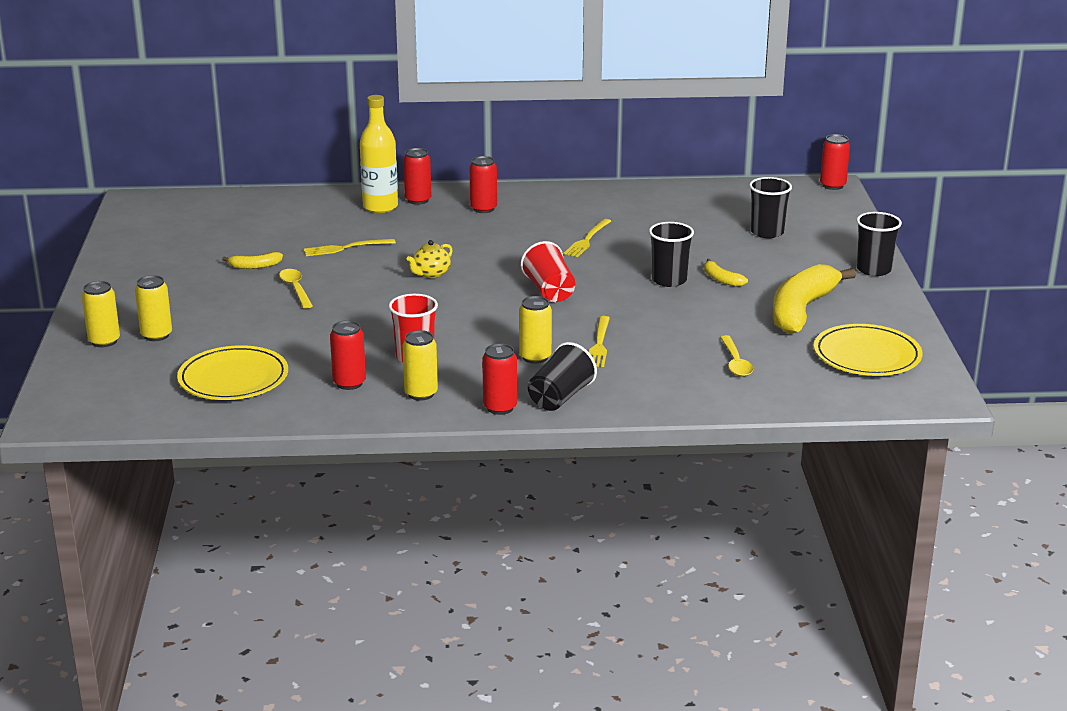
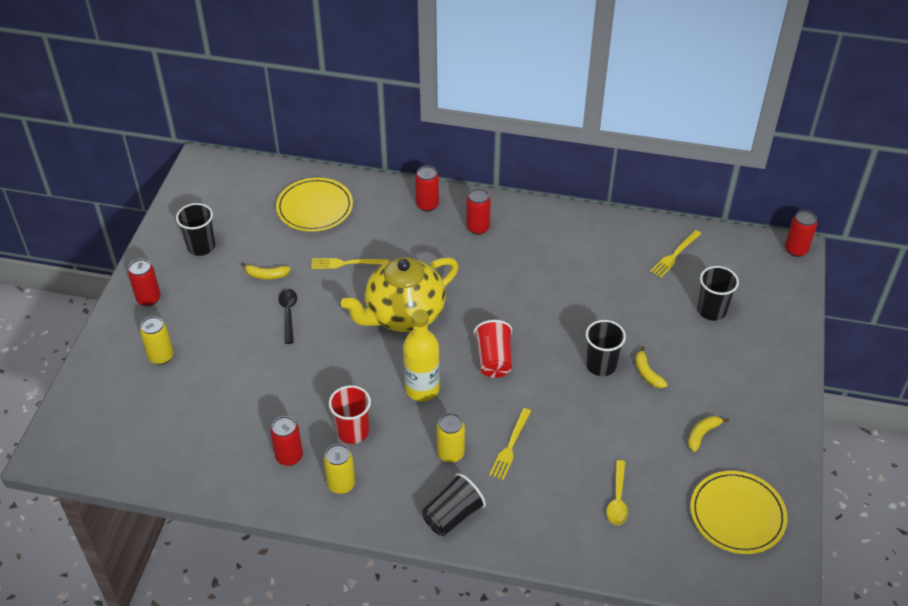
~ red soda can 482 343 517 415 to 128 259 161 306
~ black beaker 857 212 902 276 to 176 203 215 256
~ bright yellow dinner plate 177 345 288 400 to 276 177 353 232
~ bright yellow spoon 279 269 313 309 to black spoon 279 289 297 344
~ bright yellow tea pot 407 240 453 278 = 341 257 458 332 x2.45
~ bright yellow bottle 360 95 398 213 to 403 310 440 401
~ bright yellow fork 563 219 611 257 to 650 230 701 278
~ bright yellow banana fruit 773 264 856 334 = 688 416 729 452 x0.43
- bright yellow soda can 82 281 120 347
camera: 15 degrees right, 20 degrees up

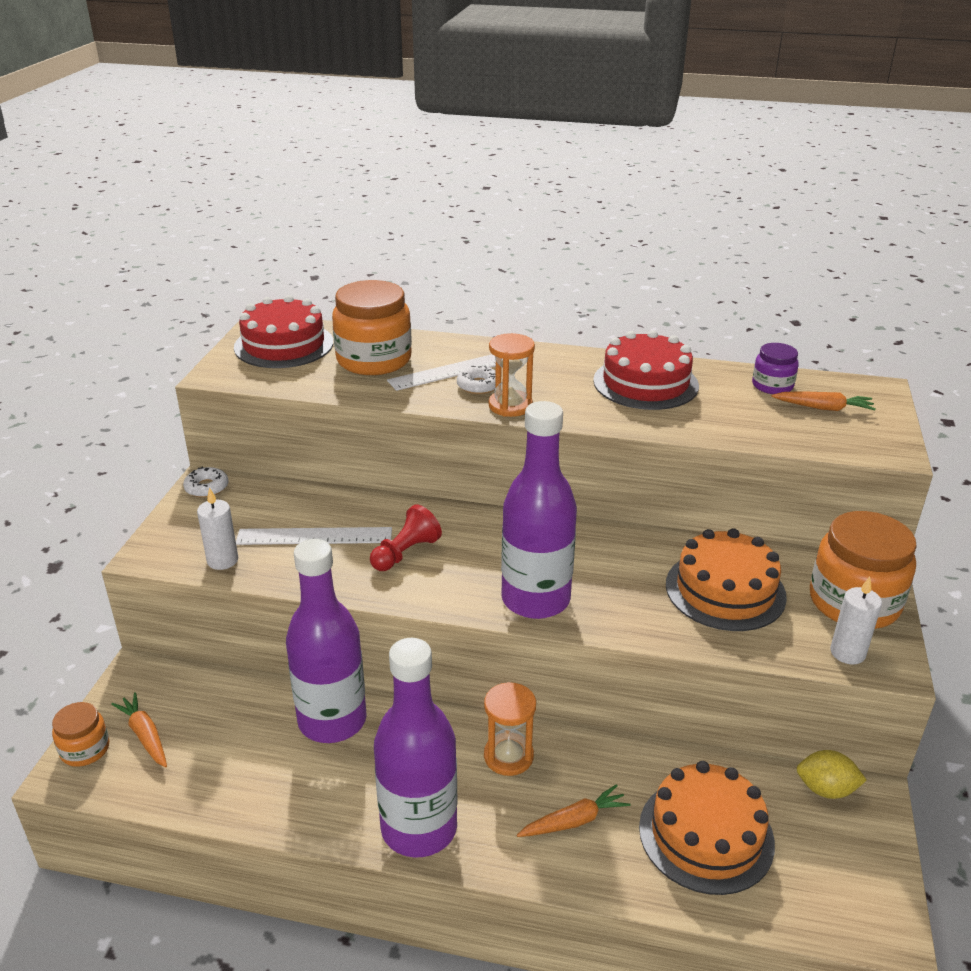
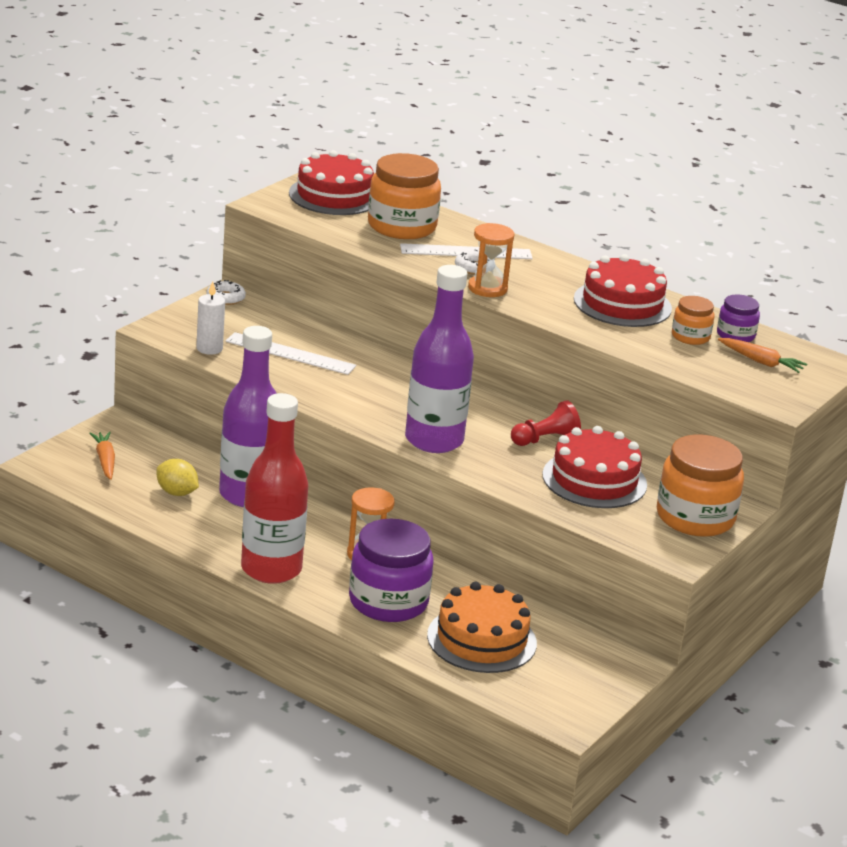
~ bright yellow toy lemon 796 750 867 799 to 156 459 199 496
~ purple bottle 374 638 458 857 to red bottle 241 393 308 584
~ orange root vegetable 517 784 631 837 to purple preserve jar 349 519 434 622
~ red pawn 370 504 442 571 to 511 400 581 446
~ orange gateau 666 528 787 631 to red gateau 542 426 647 508
~ orange preserve jar 52 702 110 767 to 672 296 715 345
- snow-white candle 830 577 882 665
camera: 20 degrees right, 5 degrees down

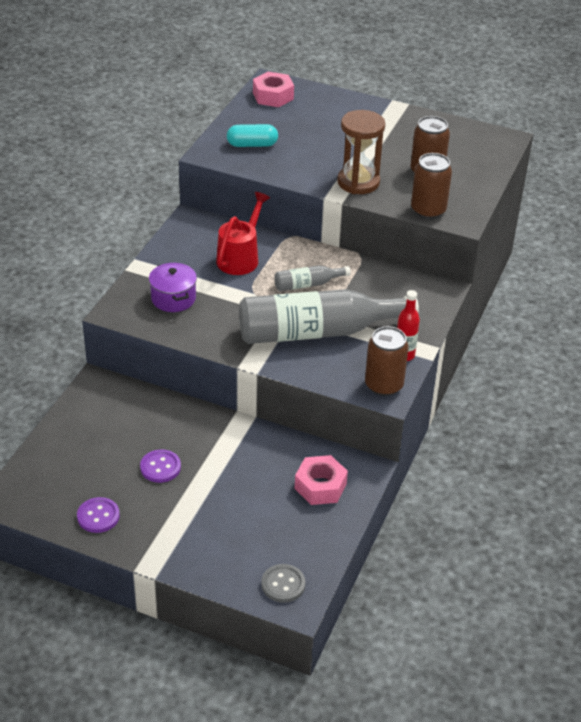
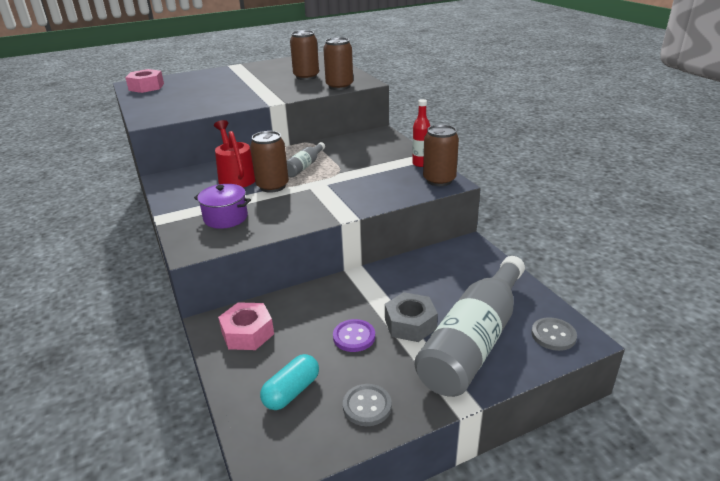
~ rose-pink hex nut 295 455 348 505 to 218 302 274 350
+ dark brown soda can 250 131 289 193
~ turquoise capsule 227 124 278 147 to 260 354 319 410
~ purple shirt button 77 497 120 533 to gray shirt button 343 384 392 426
+ gray hex nut 385 292 438 342
~ gray bottle 239 289 419 344 to 414 256 525 397
- dark brown sandglass 337 110 385 194
camera: 45 degrees left, 10 degrees down

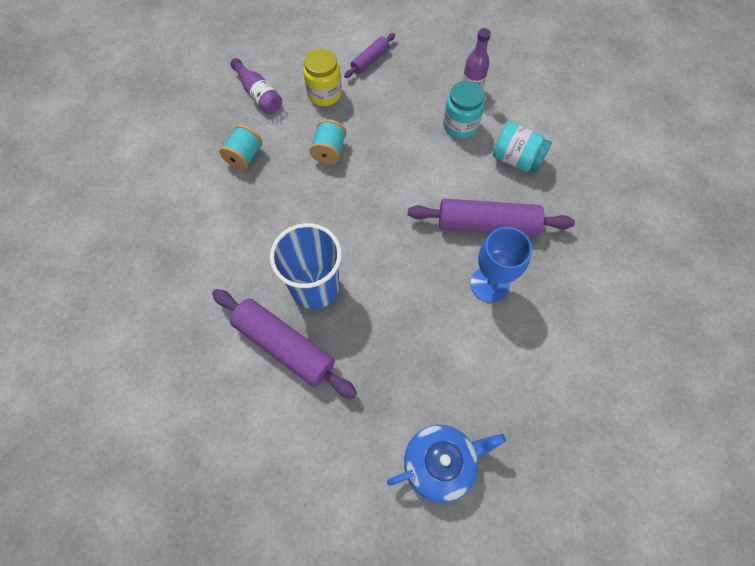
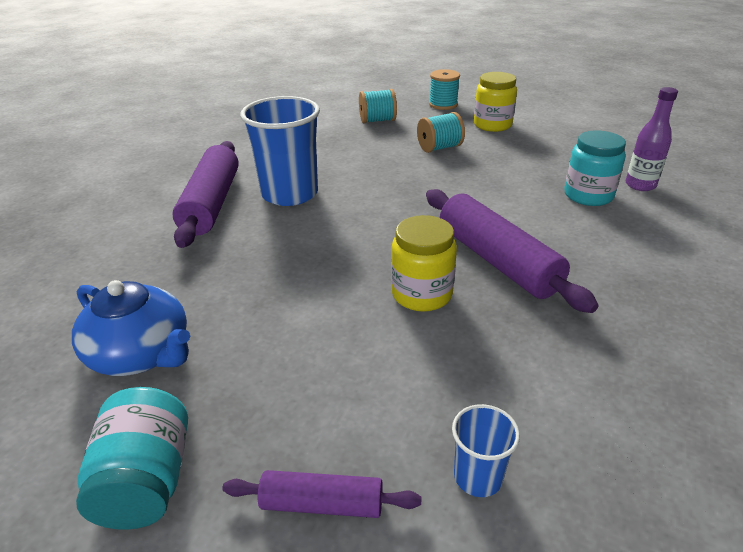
~ turquoise preserve jar 493 122 552 173 to 76 387 188 530
~ purple dough roller 344 33 395 78 to 222 470 421 518
~ cobalt chalice 470 227 532 303 to bright yellow preserve jar 391 215 457 312
~ purple bottle 230 58 282 114 to turquoise reel of thread 429 69 460 110
+ cobalt beaker 452 404 520 497
camera: 55 degrees right, 30 degrees down

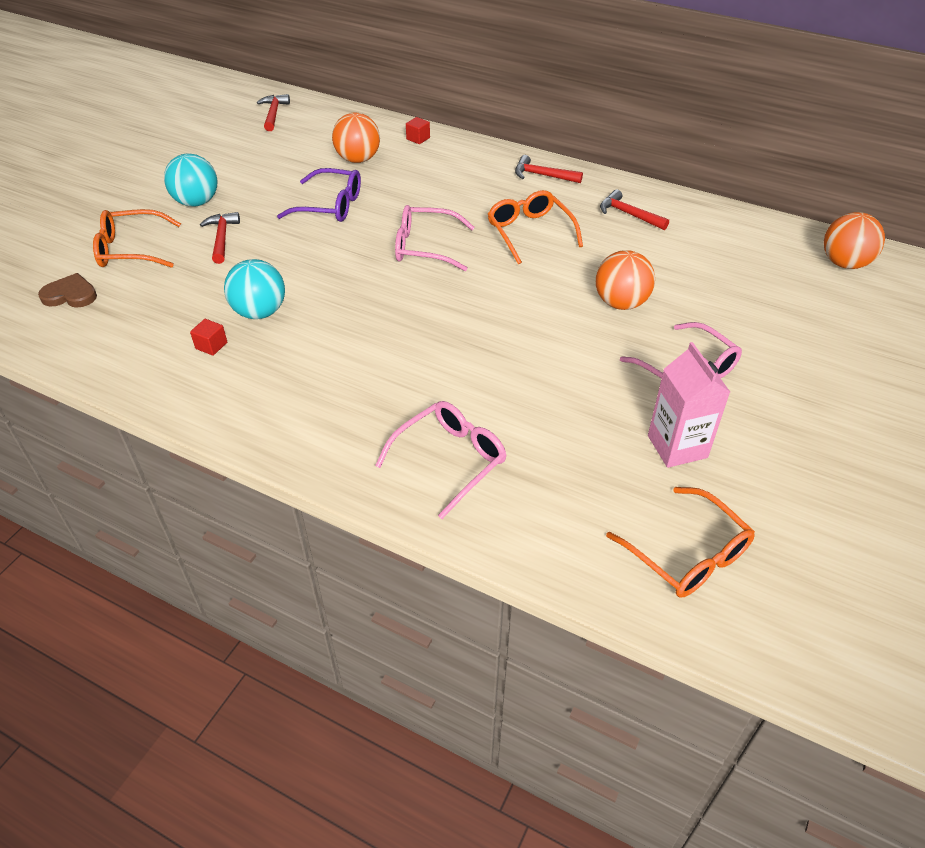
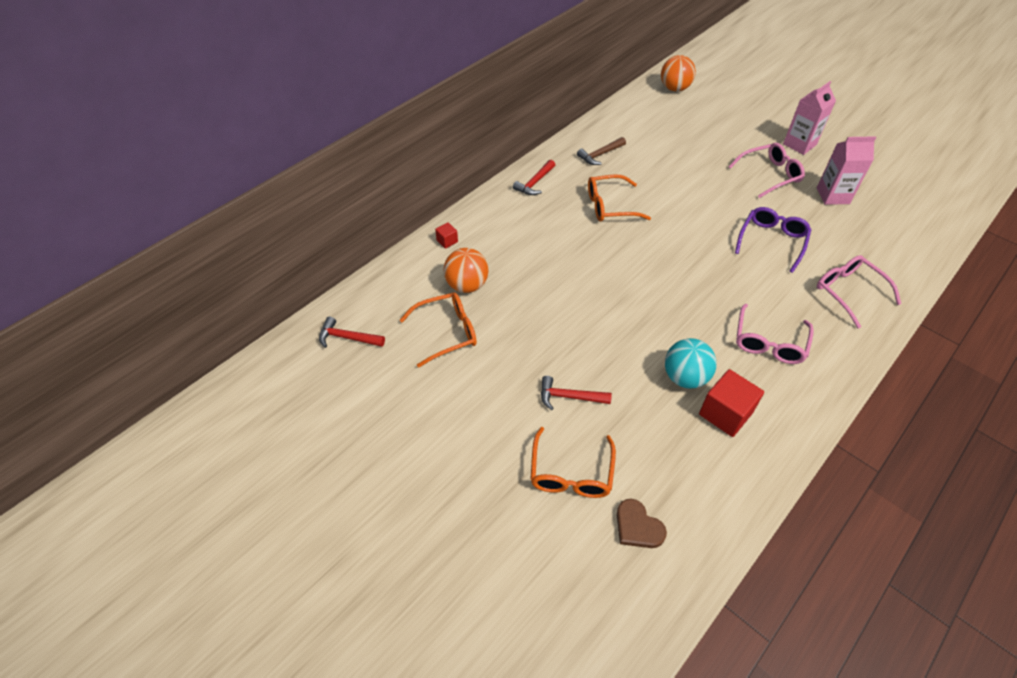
~ orange eyeglasses 606 487 755 598 to 400 293 477 368
~ red claw hammer 600 189 669 230 to dark brown claw hammer 577 137 626 165
~ dark brown heart shape 38 273 97 308 = 617 499 667 548 60 degrees counterclockwise
~ red block 190 319 227 356 = 699 369 764 437 x2.04
~ purple eyeglasses 277 168 361 222 to 735 207 811 273
~ rose-pink eyeglasses 395 205 475 271 to 736 304 814 364
+ rose-pink milk carton 783 81 836 155
- turquoise sphere 164 153 217 206
- orange sphere 596 250 655 310
camera: 75 degrees left, 5 degrees up

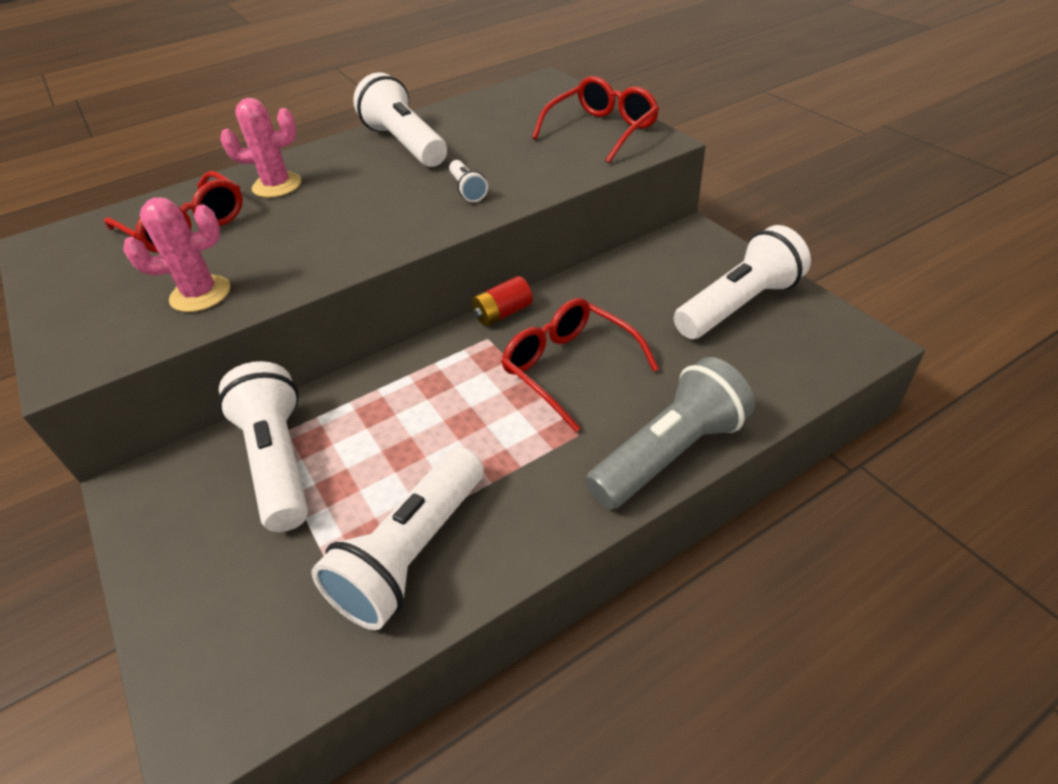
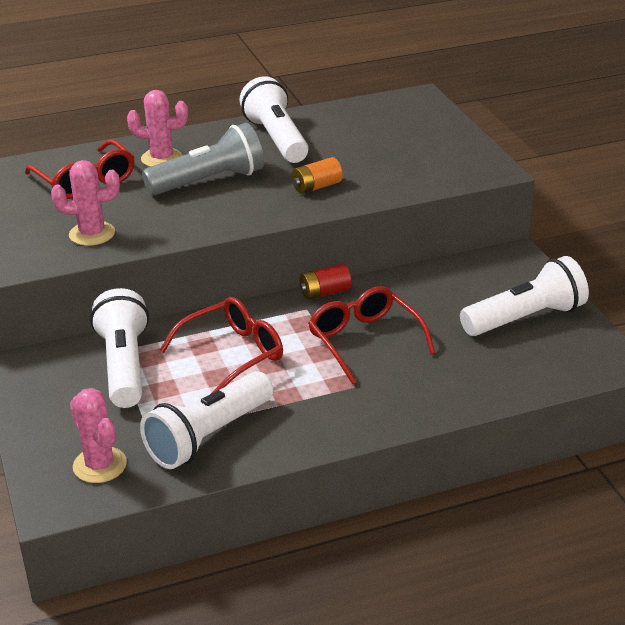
+ rose-pink saguaro cactus 70 388 127 483
~ gray pocket torch 585 357 755 509 to 142 123 264 195
~ red eyeglasses 532 76 659 163 to 160 297 283 394
~ snow-white pocket torch 449 160 488 202 to orange AA battery 292 157 343 194
camera: 10 degrees right, 10 degrees down

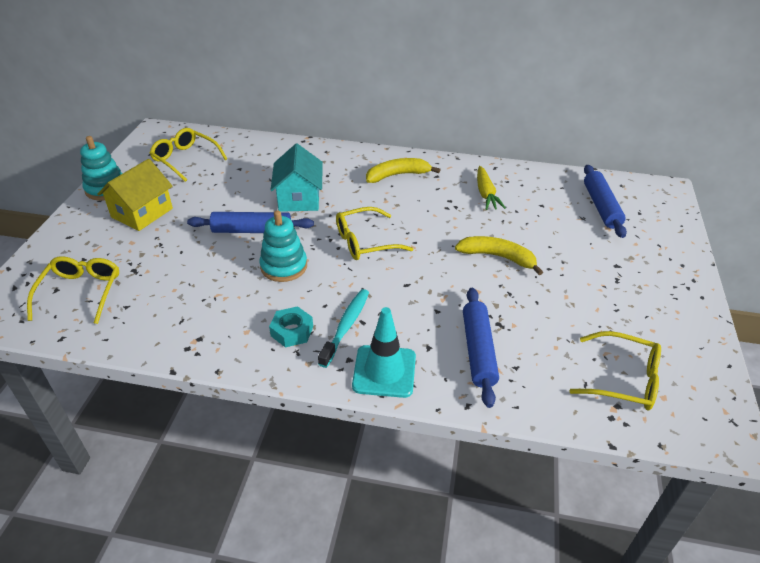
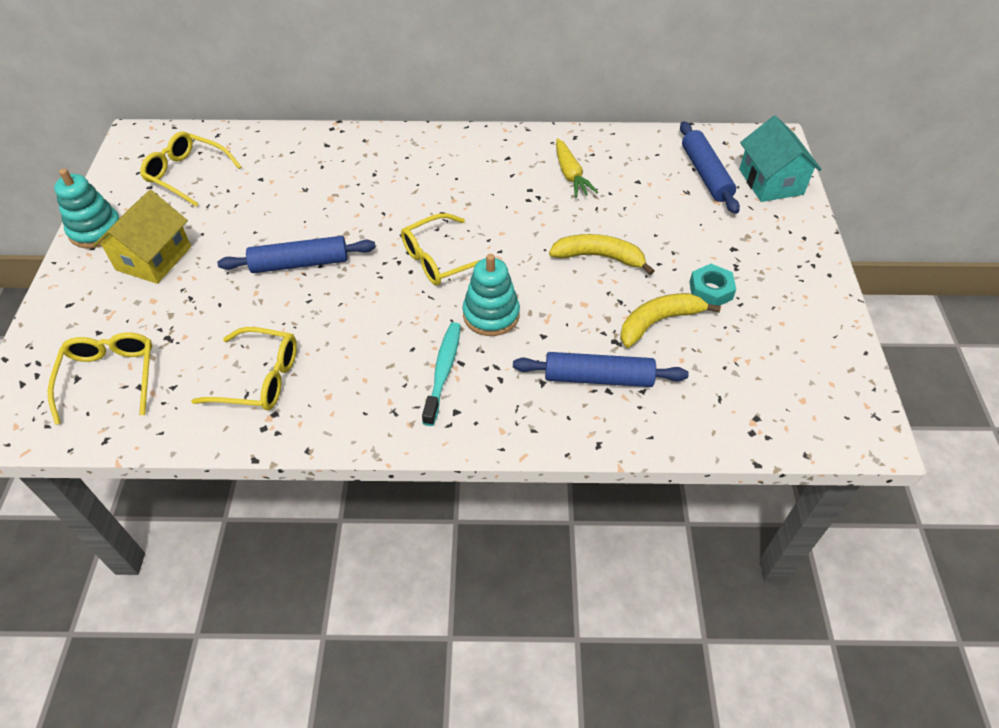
~ bright yellow eyeglasses 570 331 661 410 to 191 327 297 410
~ turquoise stacking rings 259 210 307 282 to 463 254 520 336
~ cobalt dough roller 463 288 499 408 = 513 352 689 387 75 degrees counterclockwise
~ bright yellow banana fruit 366 158 441 183 to 621 293 721 348
~ turquoise hex nut 269 306 313 347 to 689 264 736 306
~ turquoise house 271 144 323 212 to 739 116 822 202
- turquoise safety cone 352 307 416 398
camera: 10 degrees left, 10 degrees up

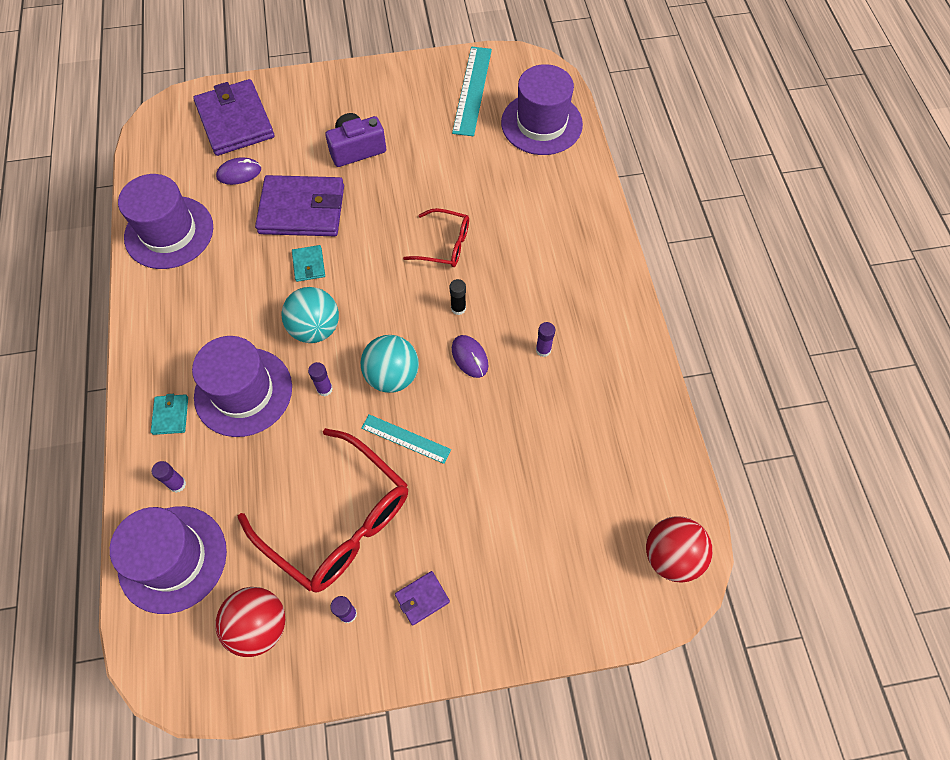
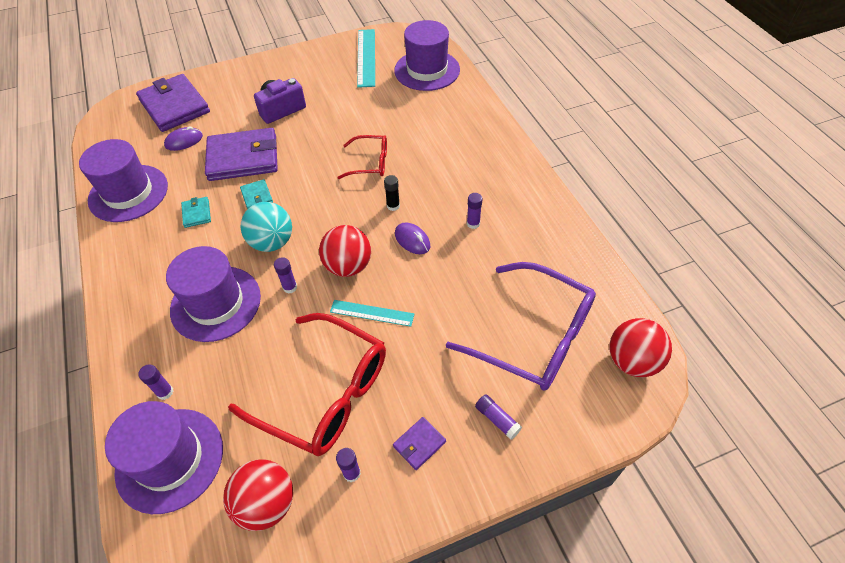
~ turquoise billfold 151 394 188 435 to 181 197 211 228
~ turquoise sphere 360 335 419 393 to red sphere 319 225 371 277
+ purple eyeglasses 446 262 596 391
+ purple stick of glue 475 394 522 440
camera: 10 degrees left, 10 degrees down

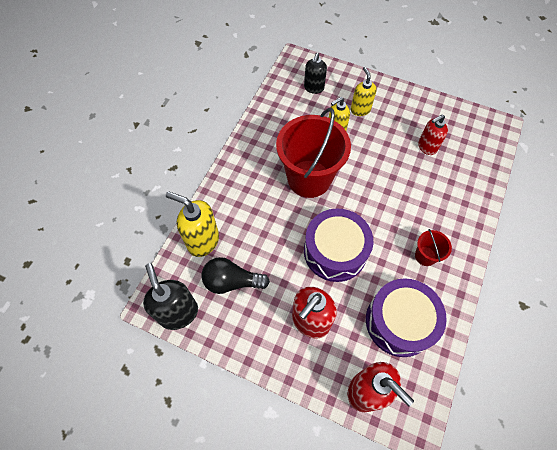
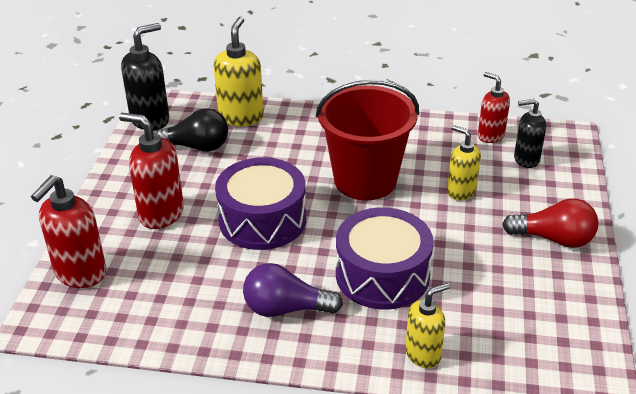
~ black light bulb 202 257 270 294 = 153 108 228 152 105 degrees clockwise
~ red bucket 415 229 452 266 to purple light bulb 243 263 343 317
~ purple toy drum 366 278 447 357 to 336 207 433 309
~ bright yellow soap dispenser 351 67 377 116 to 405 283 450 368
~ red soap dispenser 418 114 448 155 to 478 72 510 143
+ red light bulb 502 198 599 248
camera: 75 degrees right, 25 degrees down

